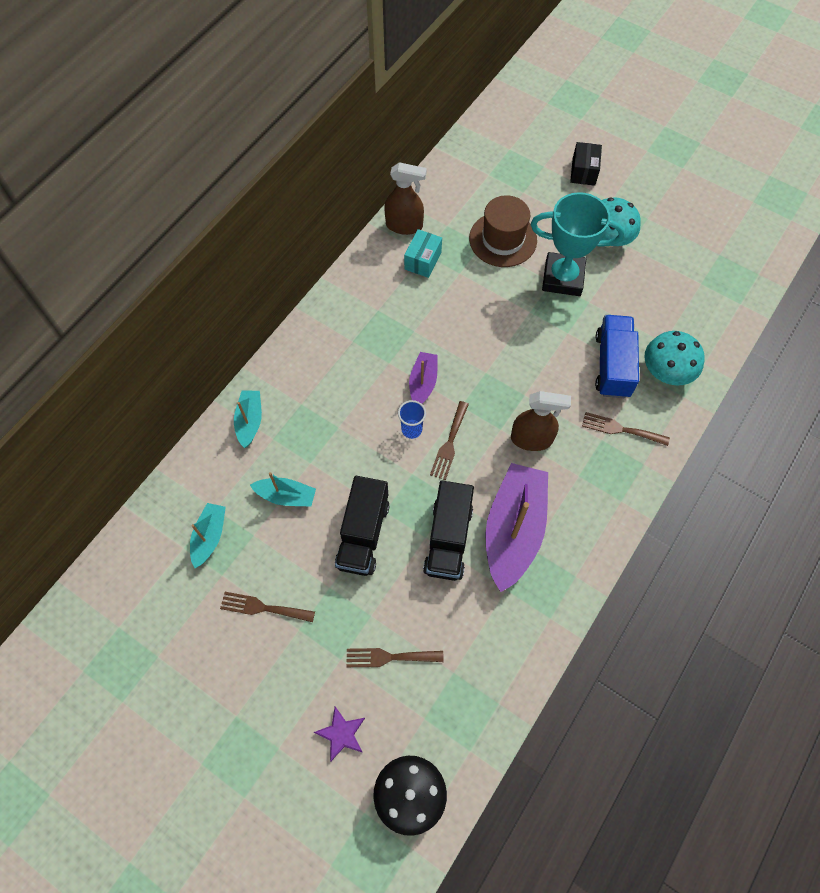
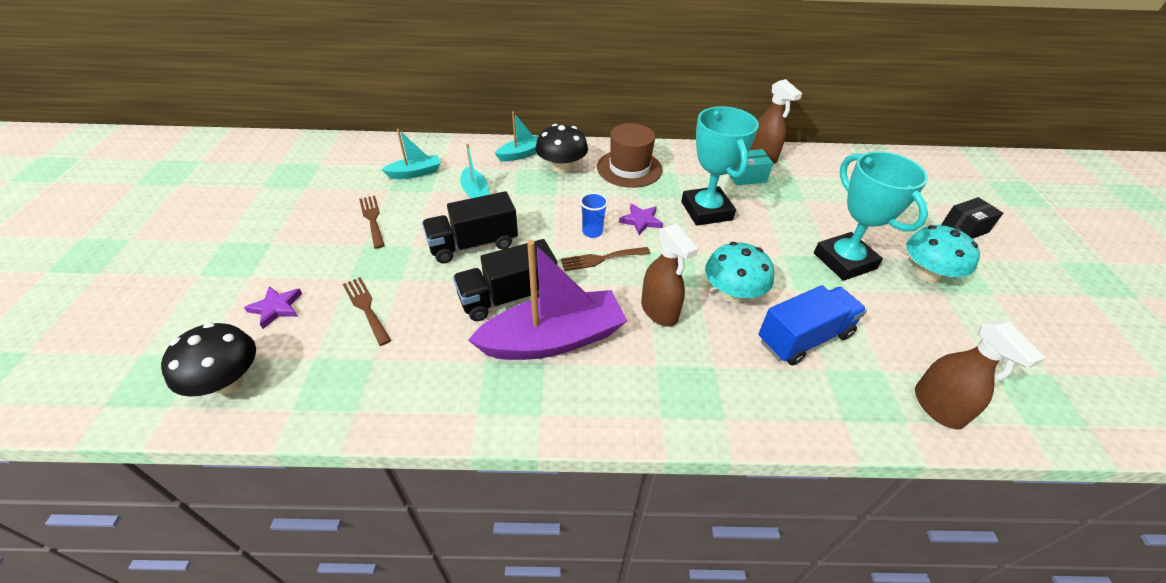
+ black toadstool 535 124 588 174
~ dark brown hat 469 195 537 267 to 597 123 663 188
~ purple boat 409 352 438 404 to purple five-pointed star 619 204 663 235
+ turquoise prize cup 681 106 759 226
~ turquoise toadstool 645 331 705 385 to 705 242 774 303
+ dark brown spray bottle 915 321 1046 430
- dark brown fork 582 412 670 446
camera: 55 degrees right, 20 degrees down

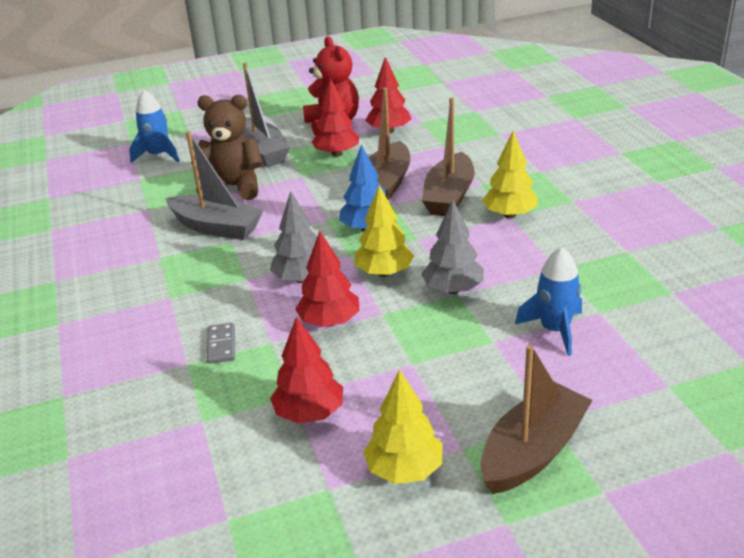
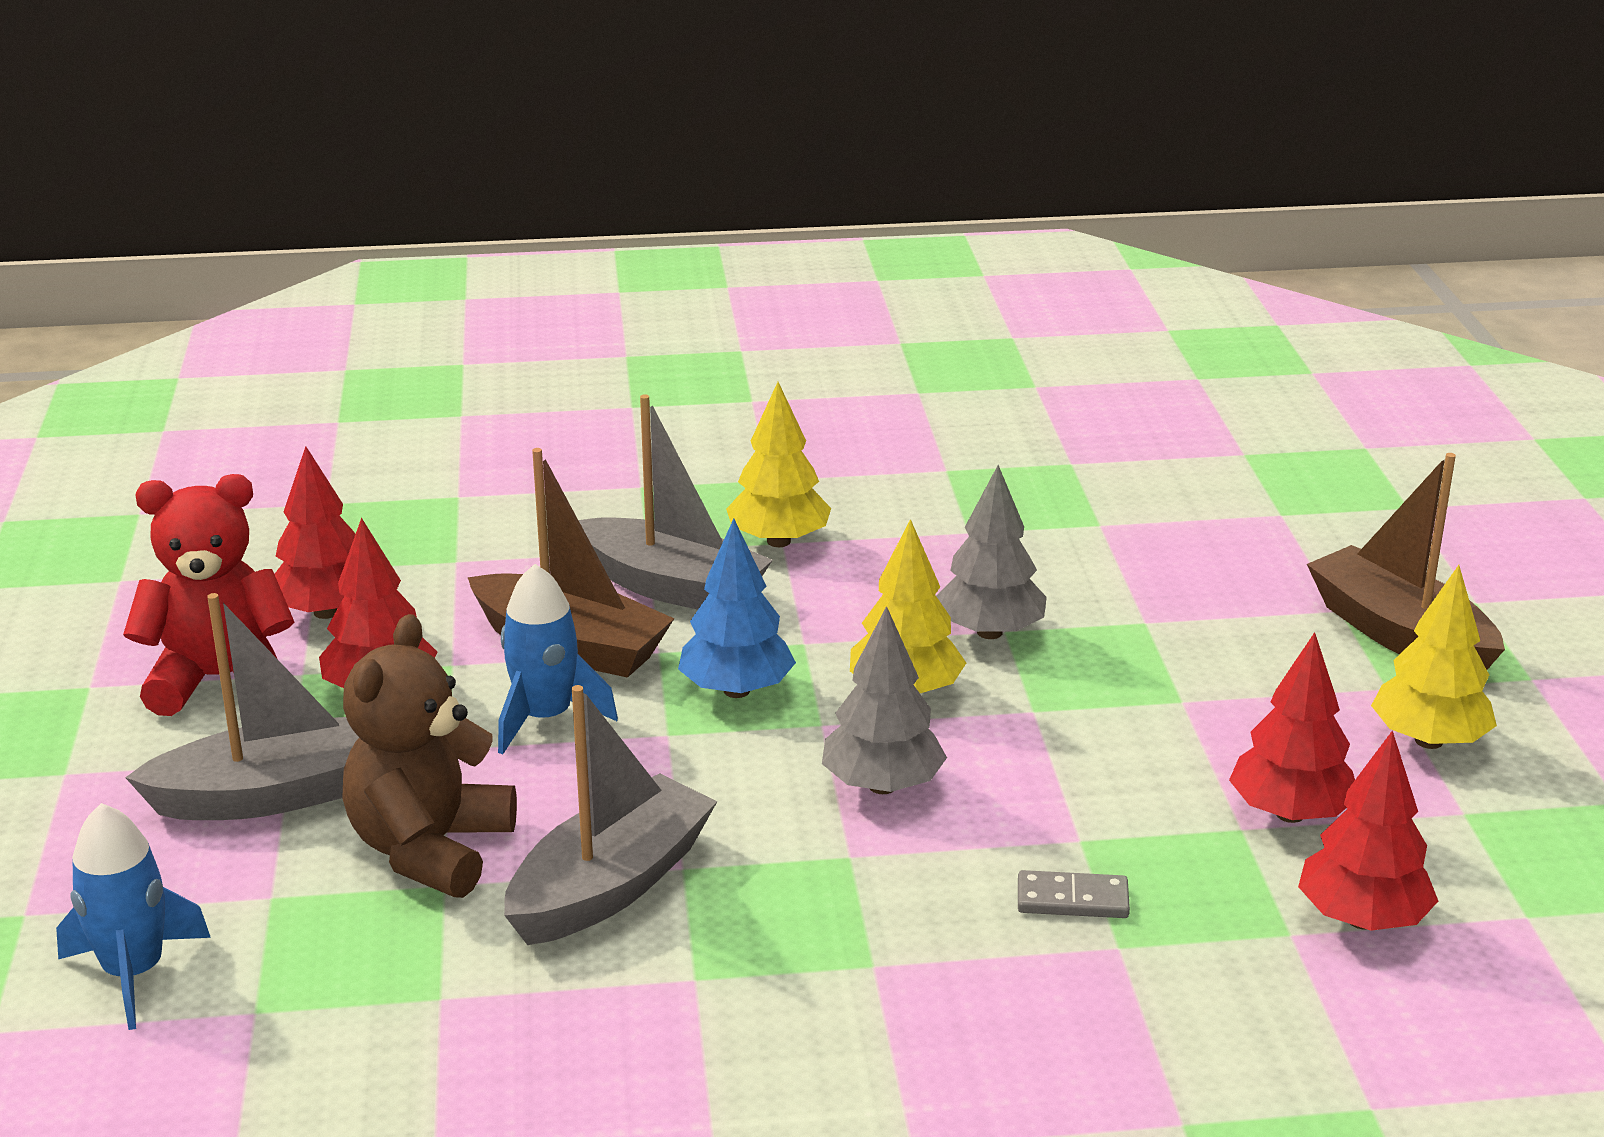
~ cobalt toy rocket 515 247 582 356 to 498 564 618 754
~ dark brown boat 422 97 475 216 to gray boat 578 394 773 609
~ red tree 295 231 360 327 to 1298 730 1438 931
camera: 80 degrees left, 5 degrees down

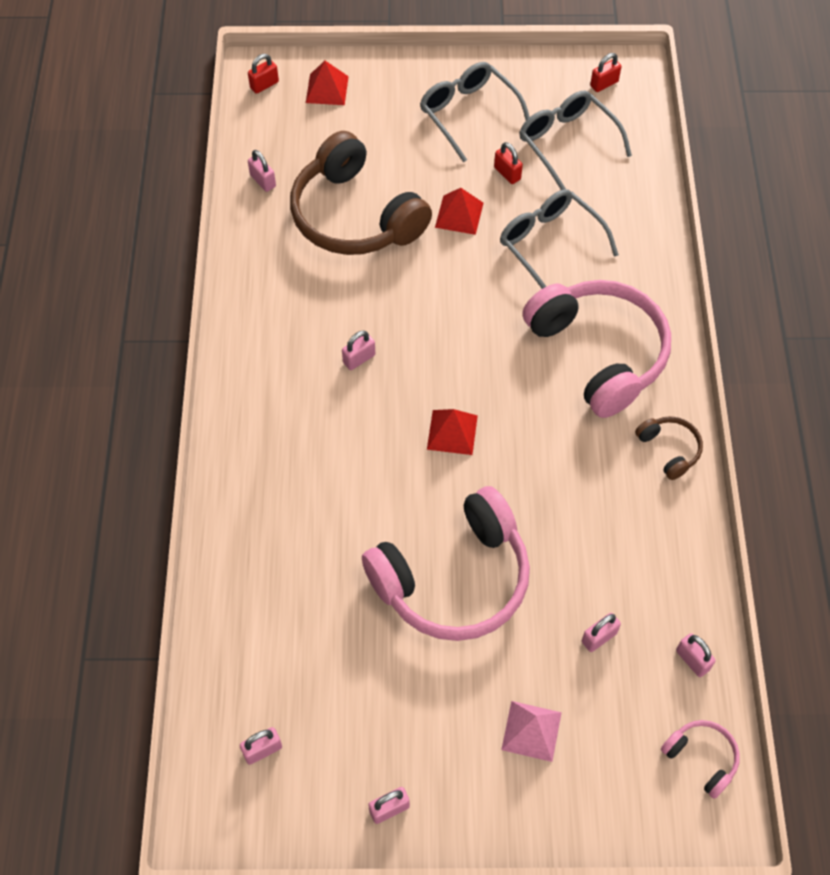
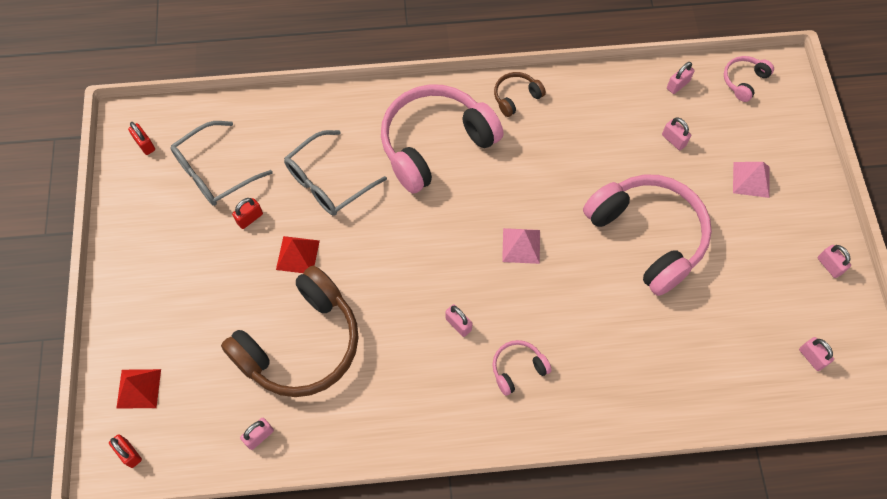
+ rose-pink headphones 492 340 552 396
~ red solid pyramid 427 409 478 455 to rose-pink solid pyramid 502 228 540 264
- gray eyeglasses 420 62 530 162
camera: 95 degrees left, 5 degrees up

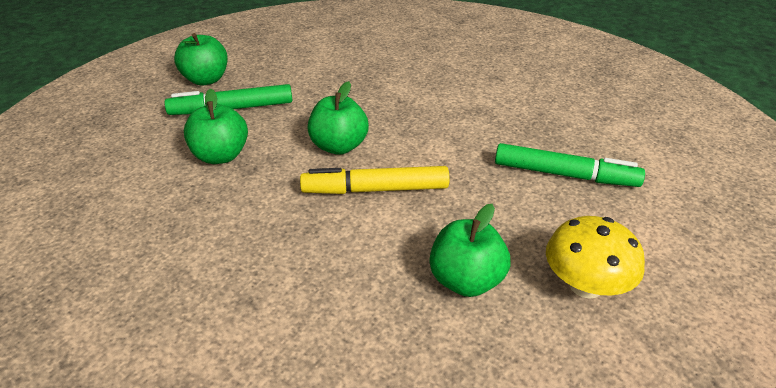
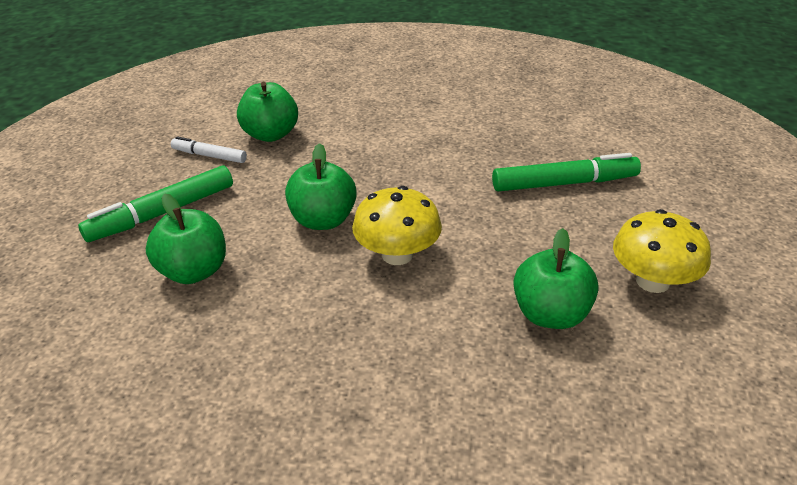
+ snow-white felt pen 171 136 247 163
~ leaf-green apple 174 33 228 85 to 237 82 298 142
~ bright yellow felt pen 300 166 450 194 to bright yellow toadstool 352 186 442 265
camera: 25 degrees left, 0 degrees up

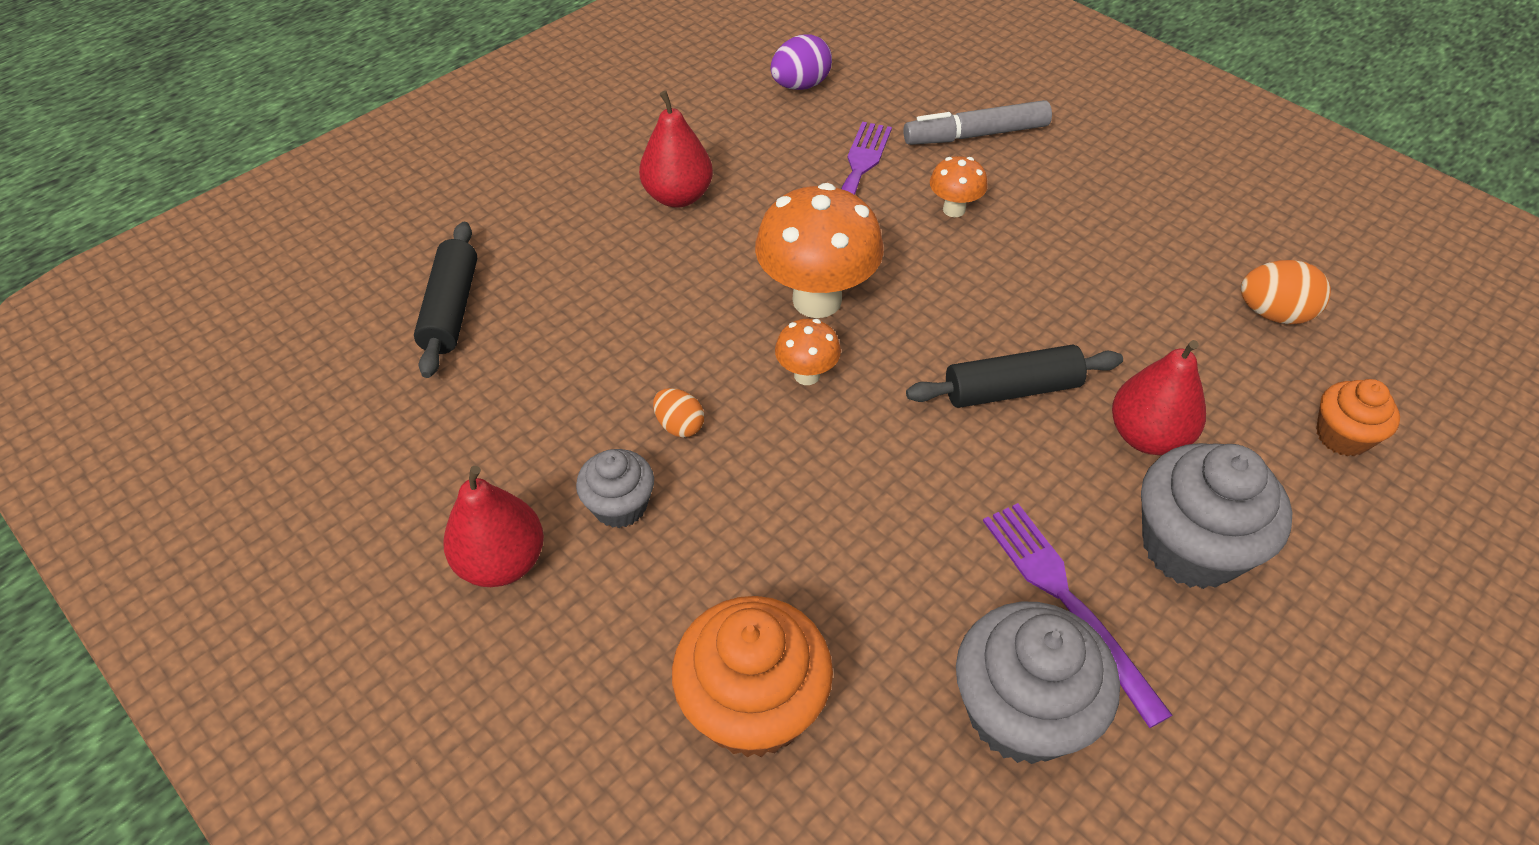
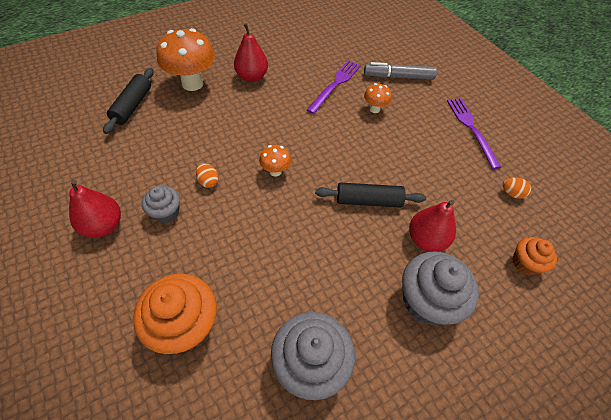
~ orange toadstool 755 183 884 318 to 157 28 215 91
~ purple fork 983 503 1173 728 to 447 98 501 169
~ orange egg shape 1241 260 1331 324 = 503 177 532 199 x0.64
- purple egg shape 770 34 832 90
camera: 10 degrees right, 5 degrees up

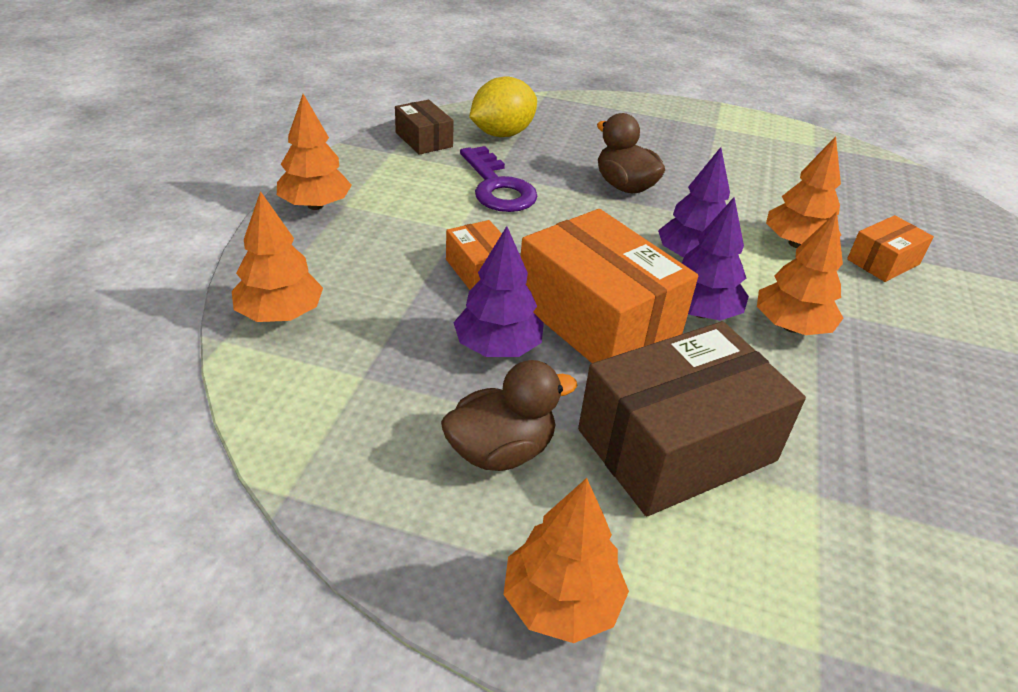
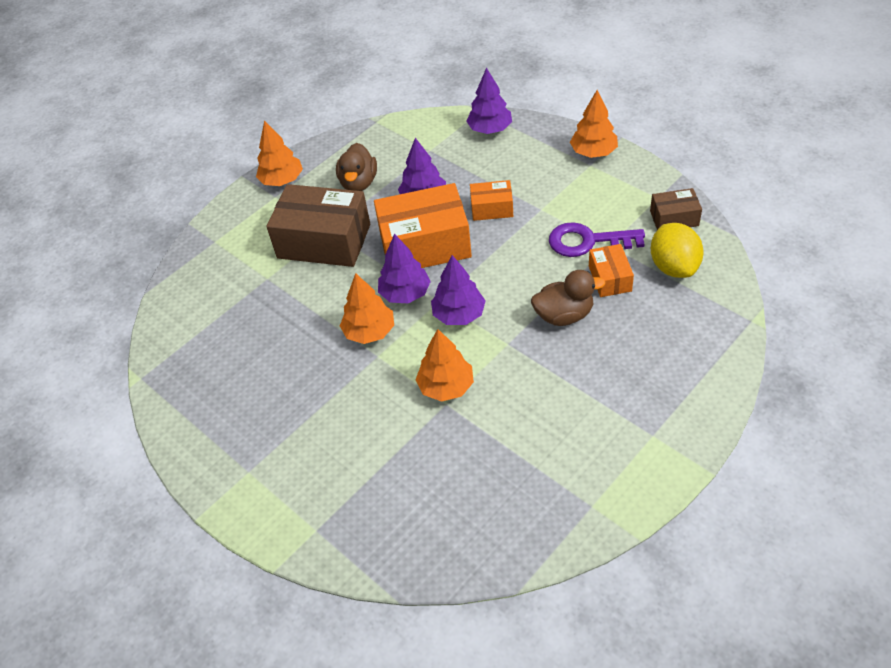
~ dark brown box 578 321 806 516 = 266 184 370 267 75 degrees counterclockwise
~ orange tree 232 191 323 322 to purple tree 466 68 512 134
~ orange box 847 215 934 282 to 589 244 634 297
camera: 125 degrees right, 10 degrees up

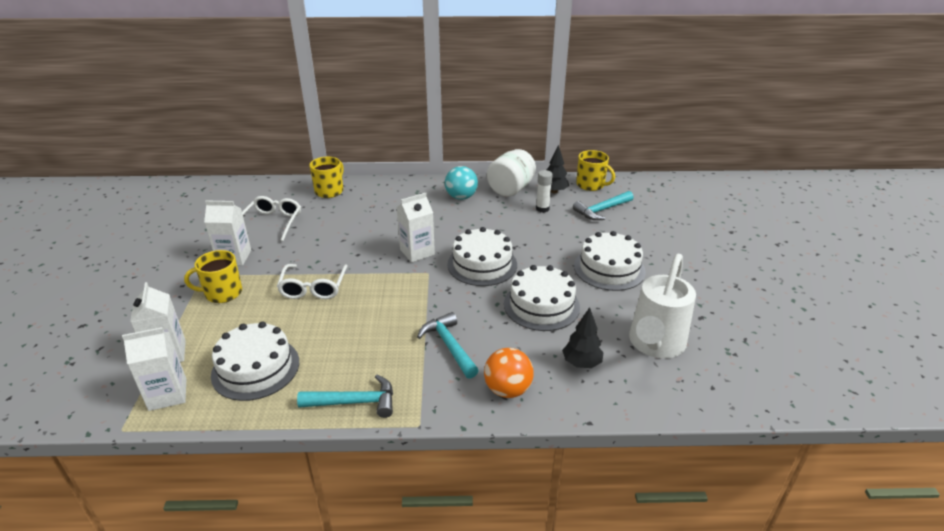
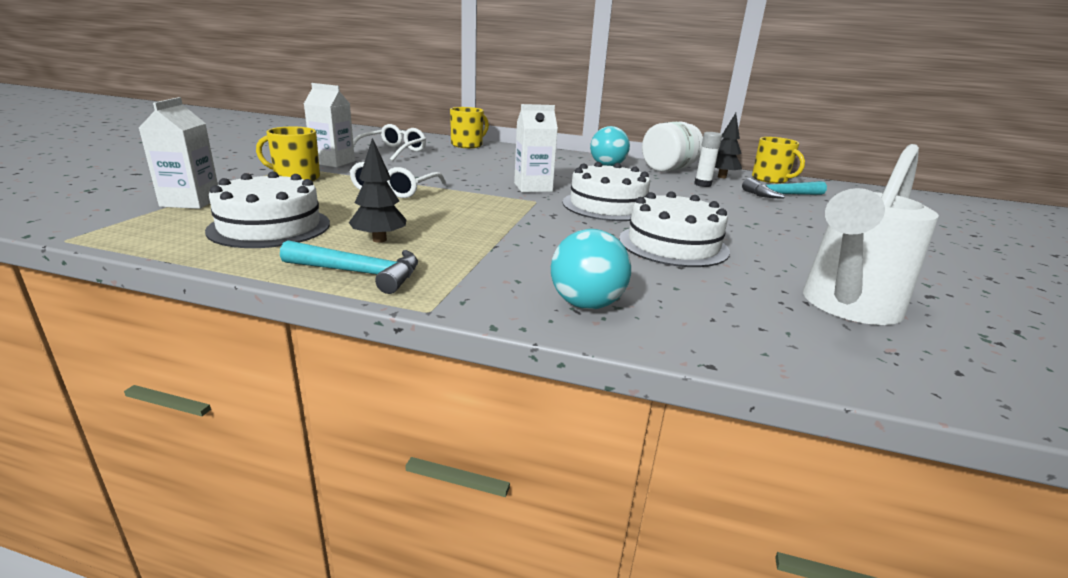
~ black tree 562 307 604 368 to 349 138 407 243
~ orange sphere 484 348 534 398 to turquoise sphere 551 229 631 309
- snow-white milk carton 122 327 186 411
- turquoise claw hammer 417 312 479 379
- snow-white gateau 574 231 646 291
camera: 15 degrees right, 10 degrees down

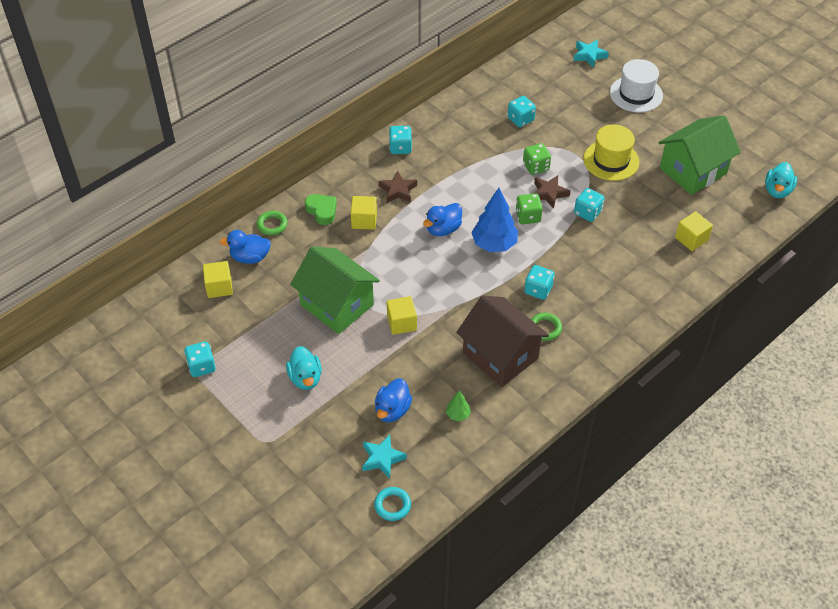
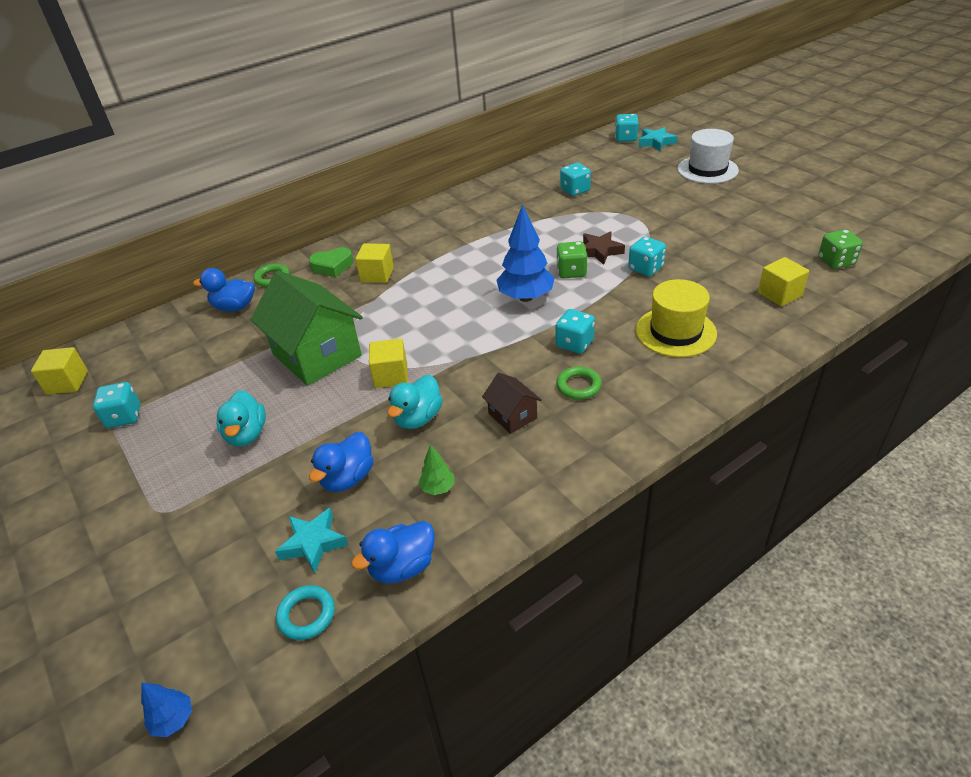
~ bright yellow block 203 261 233 298 to 31 347 88 394
+ cobalt tree 141 682 192 737
~ leaf-green heart shape 305 194 337 225 = 309 247 353 277 105 degrees clockwise
~ cobalt toy duck 423 203 462 236 to 351 521 435 584
~ turquoise toy duck 765 162 797 198 to 387 375 443 429
~ dark brown house 456 296 549 387 = 482 373 542 434 x0.47
~ turquoise game die 389 126 412 154 to 615 114 639 142
~ bright yellow hat 583 124 639 181 to 636 279 717 357
~ leaf-green game die 523 143 551 175 to 818 229 863 269
- dark brown five-pointed star 379 170 417 203
- leaf-green house 658 115 741 195
camera: 10 degrees right, 10 degrees down

